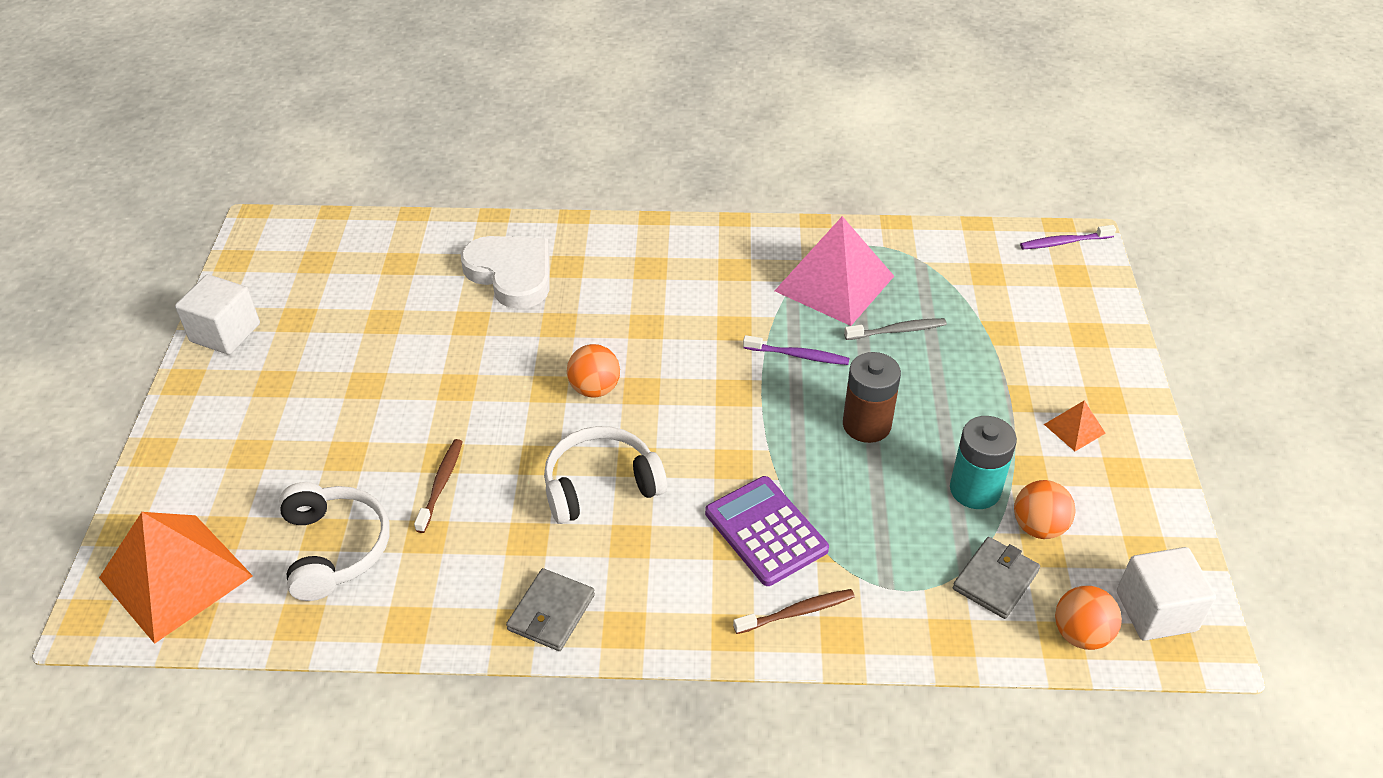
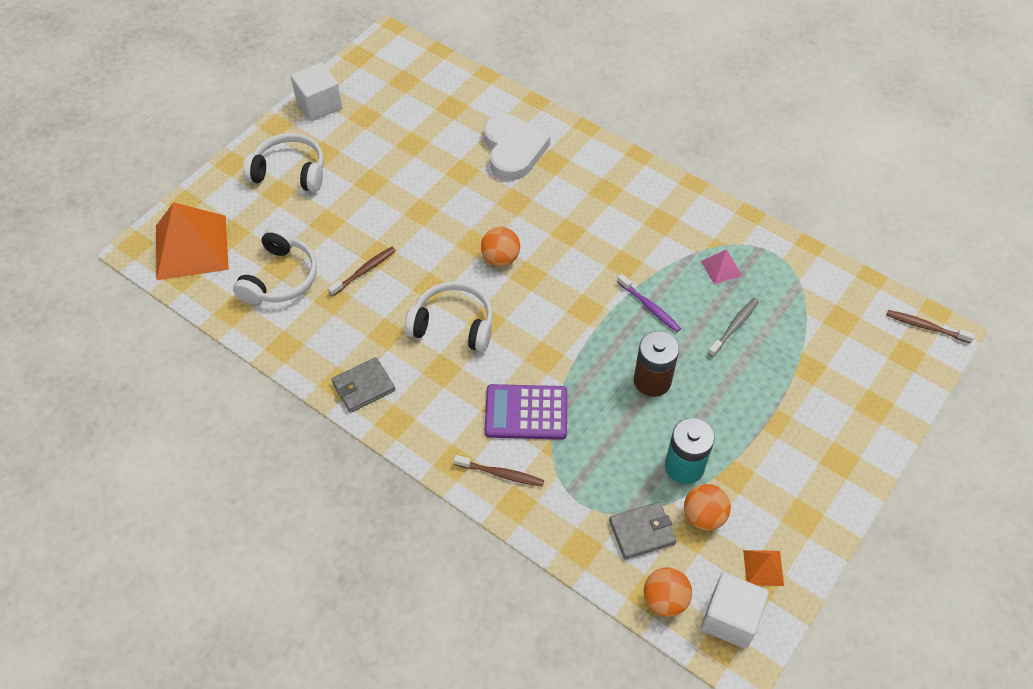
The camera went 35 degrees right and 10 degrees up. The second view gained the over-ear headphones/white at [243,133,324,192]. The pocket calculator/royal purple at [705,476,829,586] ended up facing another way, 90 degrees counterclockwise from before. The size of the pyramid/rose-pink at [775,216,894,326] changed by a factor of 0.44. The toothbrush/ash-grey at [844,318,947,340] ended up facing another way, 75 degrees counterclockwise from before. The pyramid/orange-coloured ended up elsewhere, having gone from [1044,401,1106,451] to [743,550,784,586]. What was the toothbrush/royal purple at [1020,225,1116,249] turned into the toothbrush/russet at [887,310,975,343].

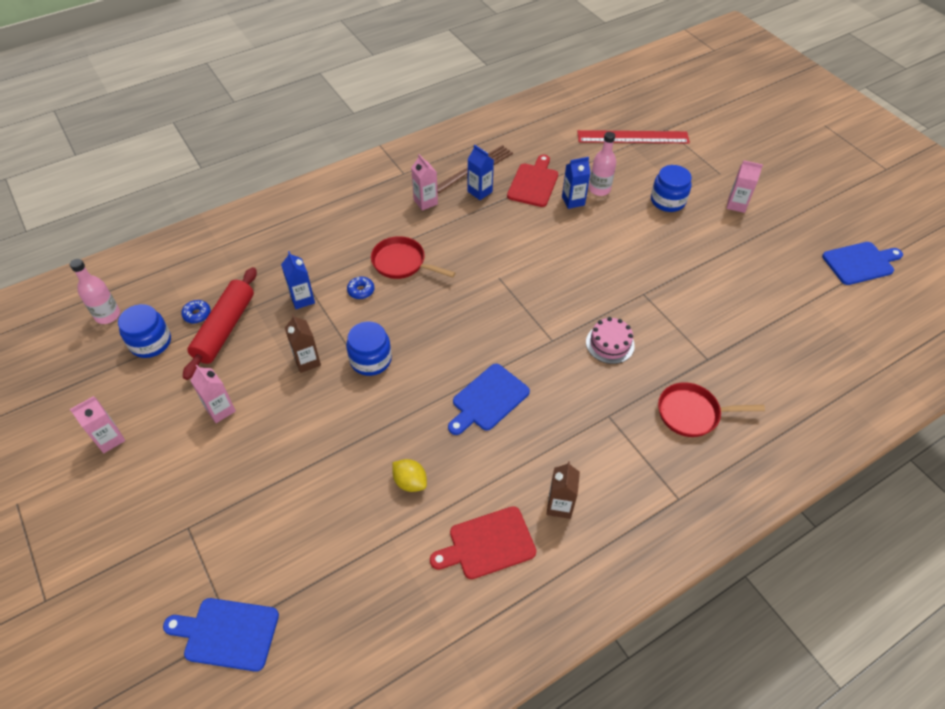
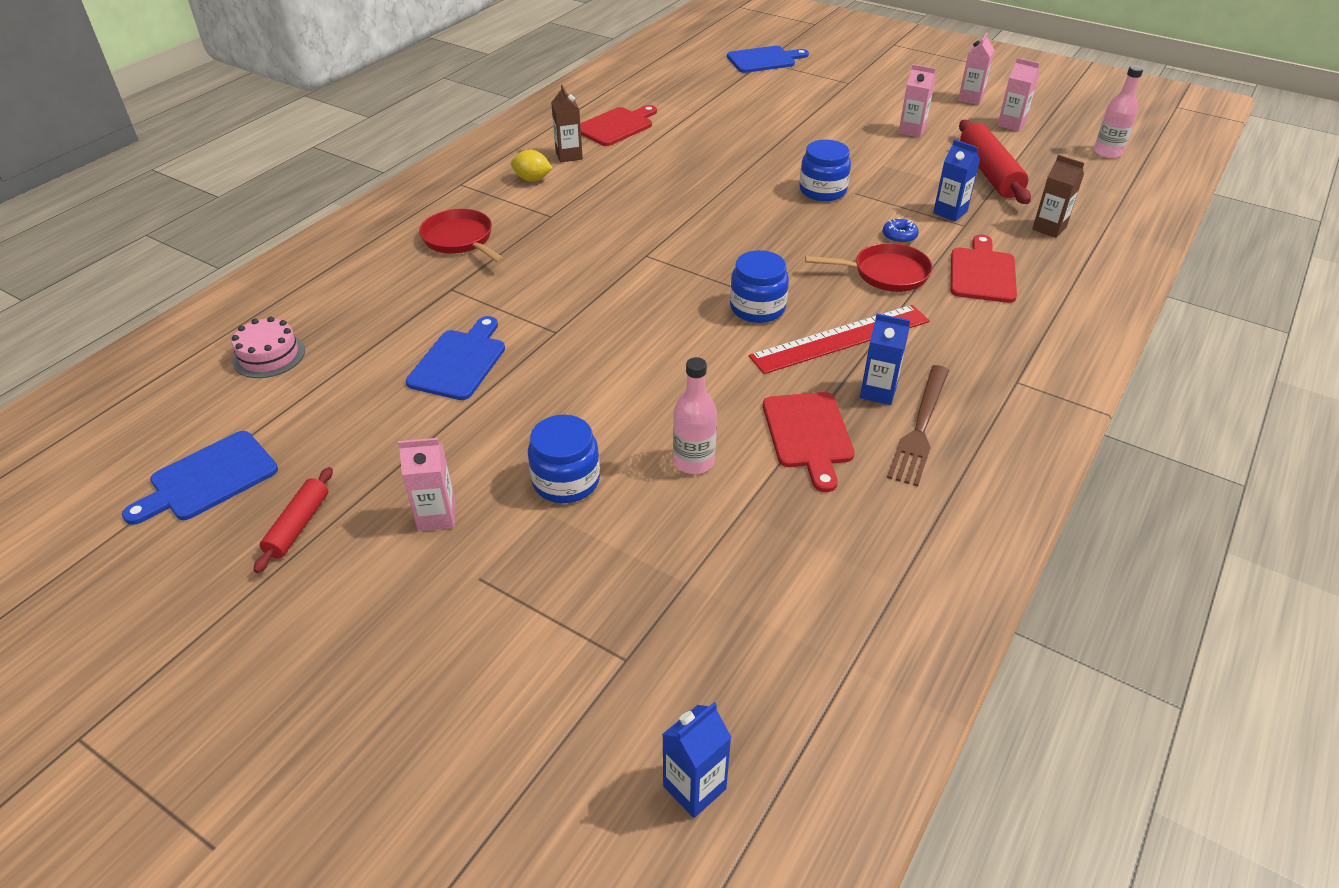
The camera went 155 degrees right and 10 degrees down. The cake/rose-pink ended up elsewhere, having gone from [586,317,635,364] to [232,317,305,378]. The second view gained the pastry roller/crimson at [253,467,333,573]. The cutting board/cobalt ended up elsewhere, having gone from [448,364,530,435] to [406,316,505,400]. The pan/crimson at [658,382,765,437] ended up facing another way, 105 degrees counterclockwise from before. The citrus fruit/golden ended up elsewhere, having gone from [392,459,427,492] to [511,150,553,181]. The juice carton/cobalt ended up elsewhere, having gone from [562,157,591,209] to [662,702,731,818]. The jar/cobalt ended up elsewhere, having gone from [118,304,171,358] to [730,250,789,323]. The ruler/crimson ended up elsewhere, having gone from [577,130,690,143] to [749,305,930,374]. The second view gained the cutting board/crimson at [951,234,1017,303]. The juice carton/rose-pink ended up elsewhere, having gone from [411,154,438,211] to [997,58,1040,131]. The juice carton/russet ended up elsewhere, having gone from [285,314,321,373] to [1032,155,1084,238]. The second view lost the glazed donut/cobalt at [181,300,211,323].

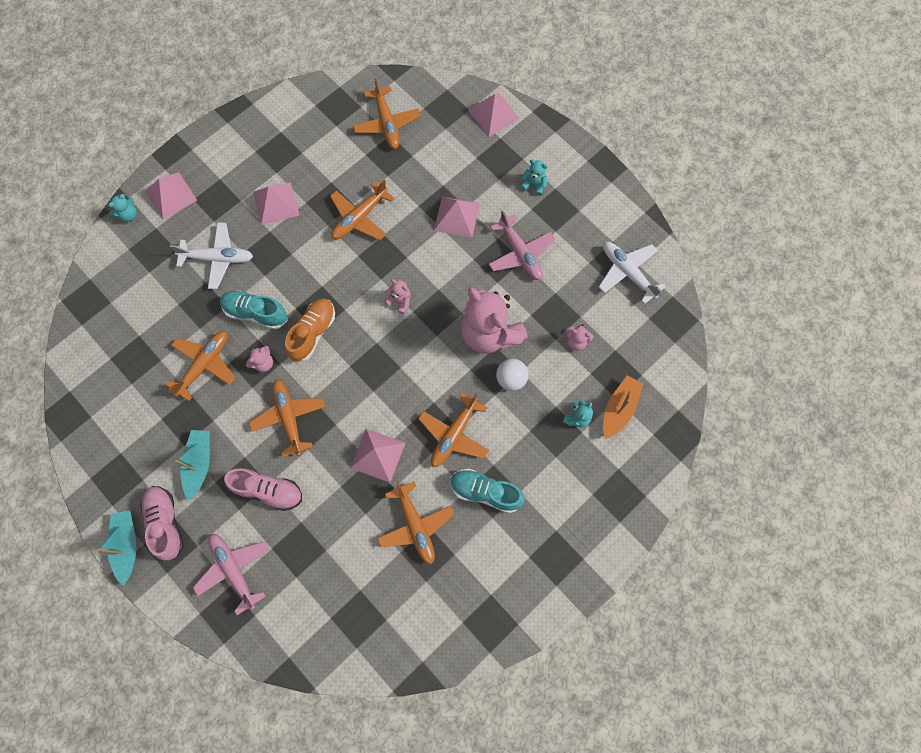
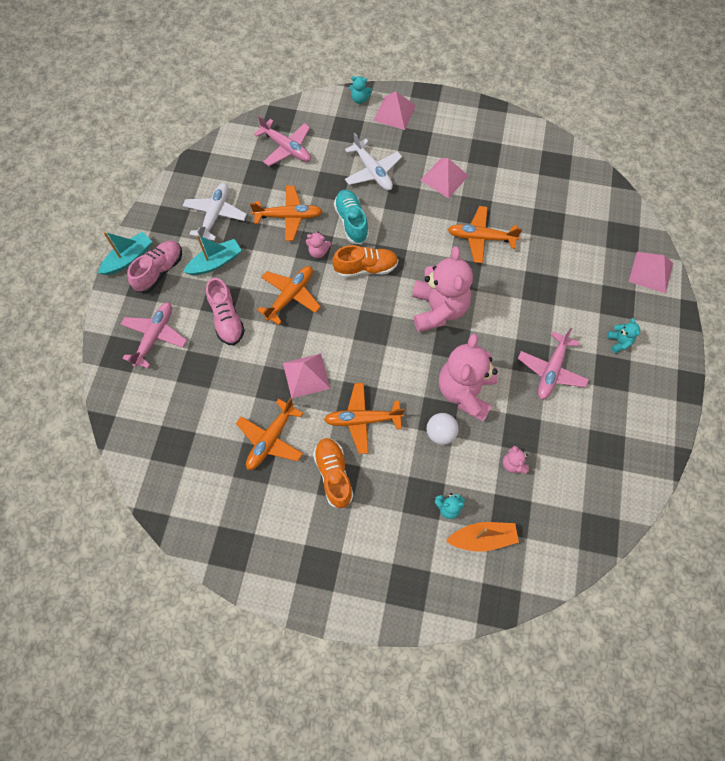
The camera went 55 degrees right and 5 degrees down. The aeroplane/white ended up elsewhere, having gone from [599,242,666,304] to [182,183,247,241]. The second view gained the aeroplane/rose-pink at [254,115,311,166]. What was the shoe/turquoise at [450,469,525,513] turned into the shoe/orange-coloured at [313,438,354,509]. The size of the teddy bear/rose-pink at [384,279,411,314] changed by a factor of 2.41. The second view lost the aeroplane/orange-coloured at [353,78,421,149]. The second view lost the pyramid/rose-pink at [434,197,480,238].

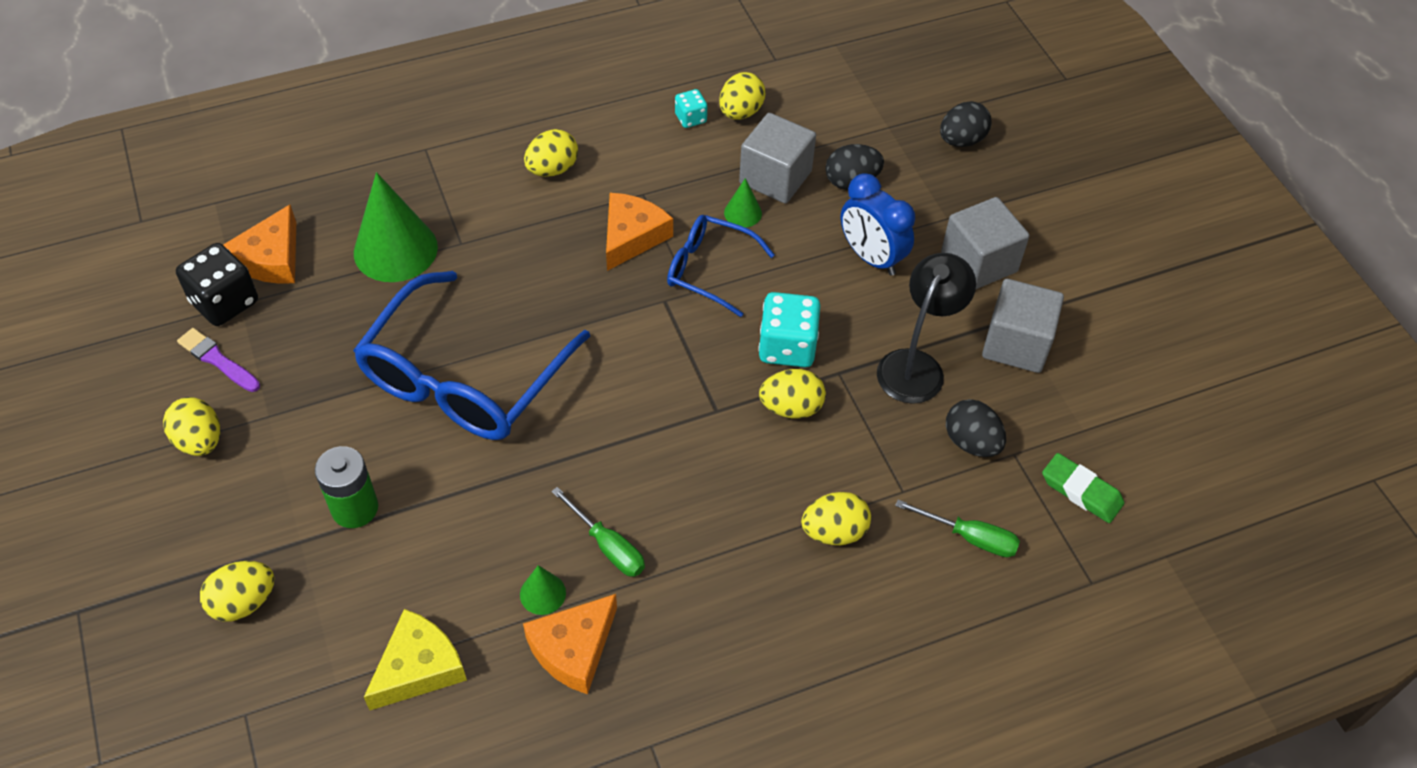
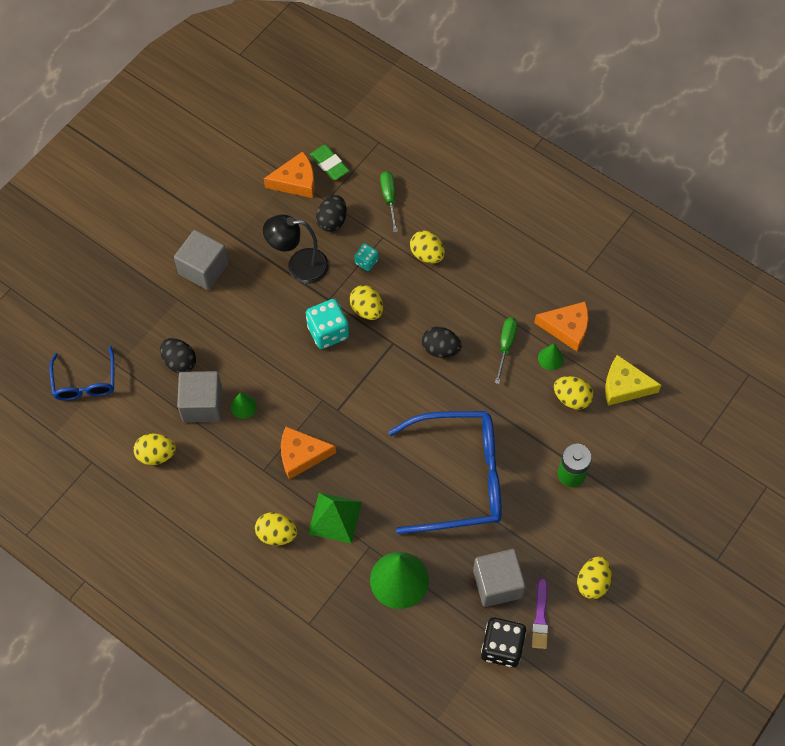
The camera went 120 degrees left and 10 degrees up. The spectacles/cobalt ended up elsewhere, having gone from [667,215,775,317] to [49,346,114,401]. The cheese wedge/orange-coloured ended up elsewhere, having gone from [223,205,296,284] to [264,151,315,198]. The second view gained the pyramid/emerald at [308,493,362,544]. The eraser/emerald at [1042,453,1124,523] ended up facing another way, 45 degrees counterclockwise from before. The die/turquoise ended up elsewhere, having gone from [675,89,707,128] to [354,244,378,271]. The egg/black ended up elsewhere, having gone from [940,101,992,147] to [422,327,462,358]. The block/ash-grey ended up elsewhere, having gone from [982,279,1064,373] to [473,549,526,607]. The egg/golden ended up elsewhere, having gone from [200,561,275,622] to [554,376,593,410]. The second view lost the alarm clock/cobalt at [841,173,915,276].

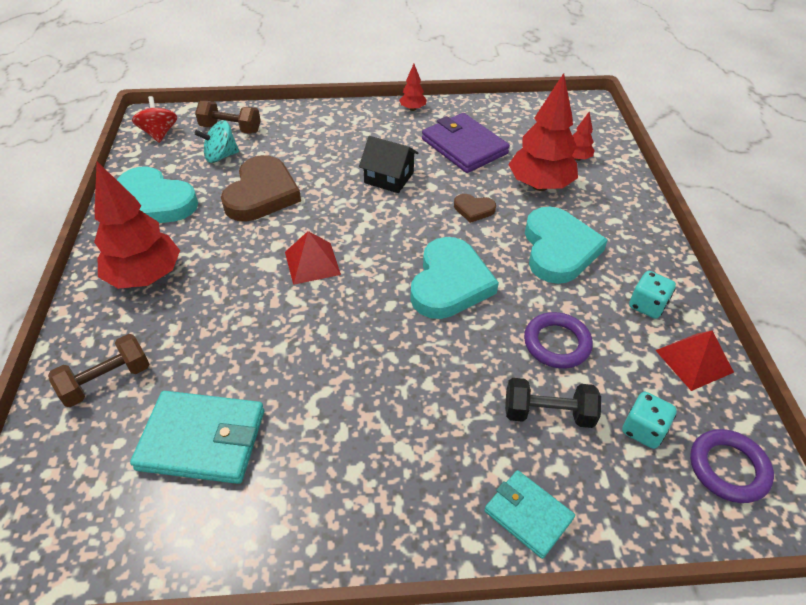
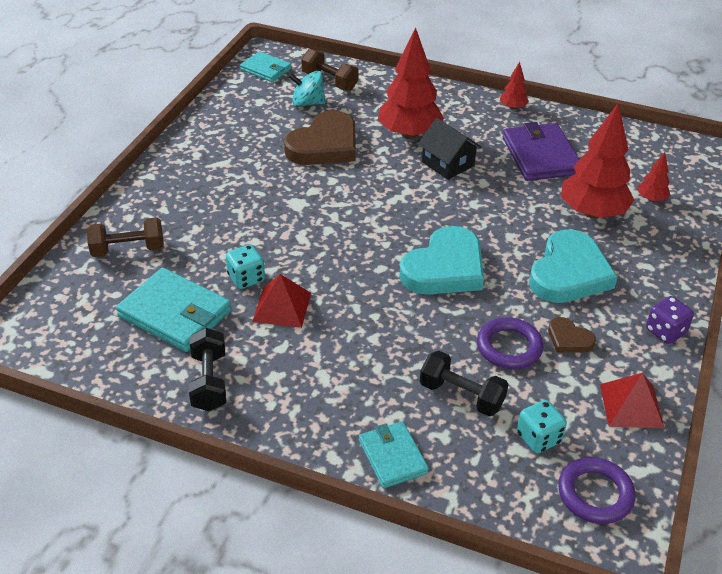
The camera went 25 degrees right and 5 degrees down. The second view gained the free weight/black at [189,328,226,411]. The die/turquoise ended up elsewhere, having gone from [629,271,676,319] to [226,244,265,289]. Where the whirligig/crimson stood at [132,96,177,143], the wallet/turquoise came to stand at [240,52,292,82]. The pyramid/crimson ended up elsewhere, having gone from [285,231,341,285] to [252,274,311,328]. The fir tree/crimson ended up elsewhere, having gone from [94,162,180,289] to [378,28,444,139]. The heart/russet ended up elsewhere, having gone from [454,194,496,223] to [548,317,596,353]. The second view gained the die/royal purple at [646,296,694,344]. The second view lost the heart/turquoise at [117,166,198,223].

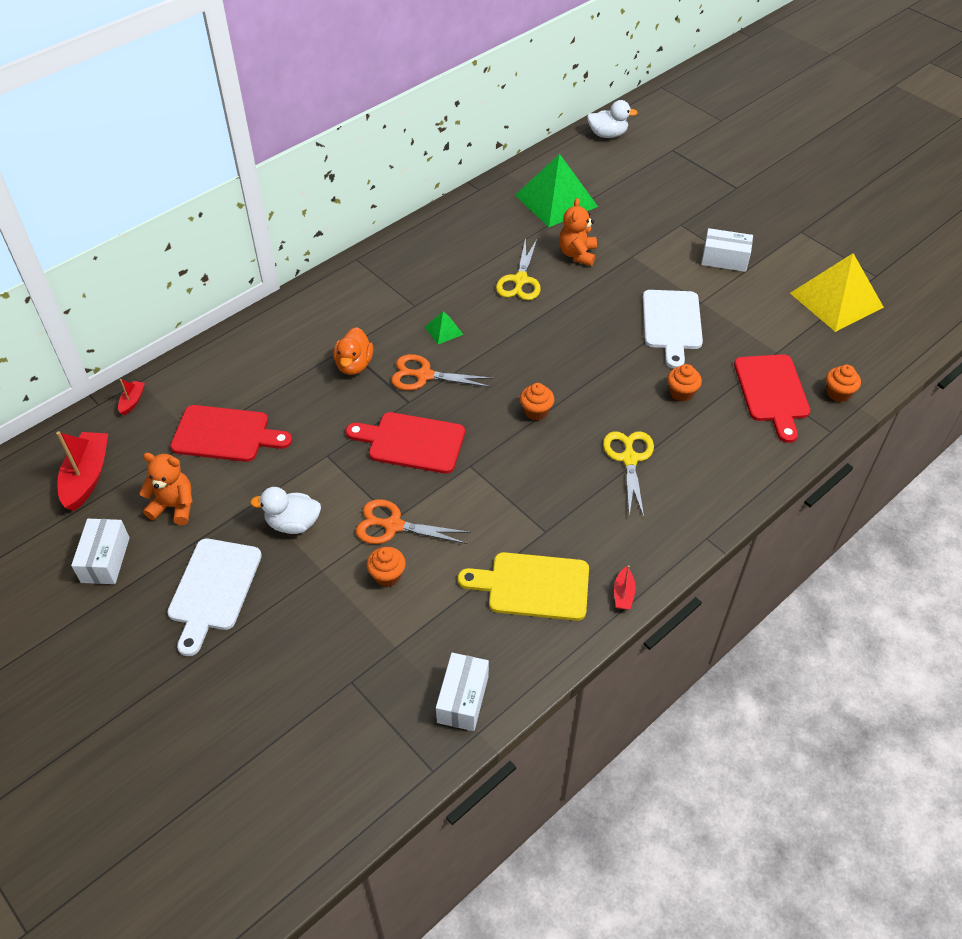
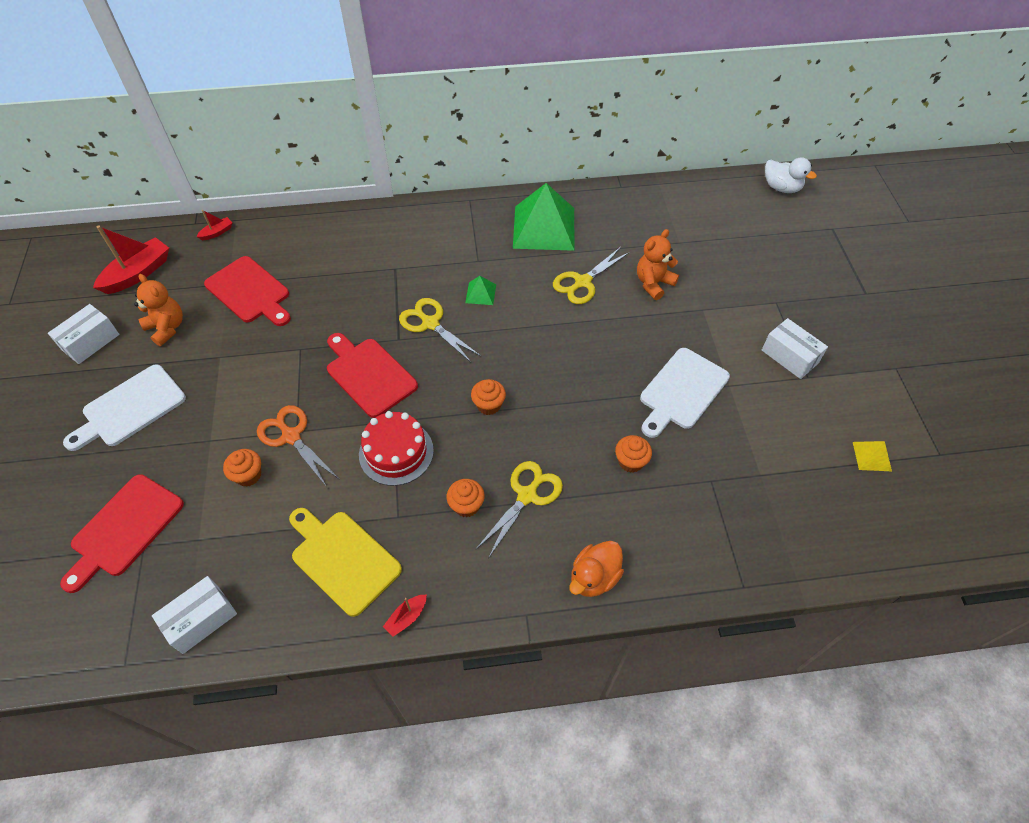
The camera went 35 degrees right and 5 degrees up. The cutting board/crimson ended up elsewhere, having gone from [734,354,810,443] to [60,474,184,593]. The second view gained the cake/crimson at [359,411,434,486]. What was the pair of scissors/orange-coloured at [391,354,494,390] turned into the pair of scissors/golden at [399,298,481,362]. The muffin/orange-coloured ended up elsewhere, having gone from [826,365,861,402] to [446,479,485,517]. The pyramid/emerald ended up elsewhere, having gone from [515,154,598,227] to [513,183,574,251]. The rubber duck/orange-coloured ended up elsewhere, having gone from [333,327,373,375] to [569,541,624,597]. The size of the pyramid/golden at [790,253,884,332] changed by a factor of 0.43. The second view lost the rubber duck/white at [250,487,321,534].

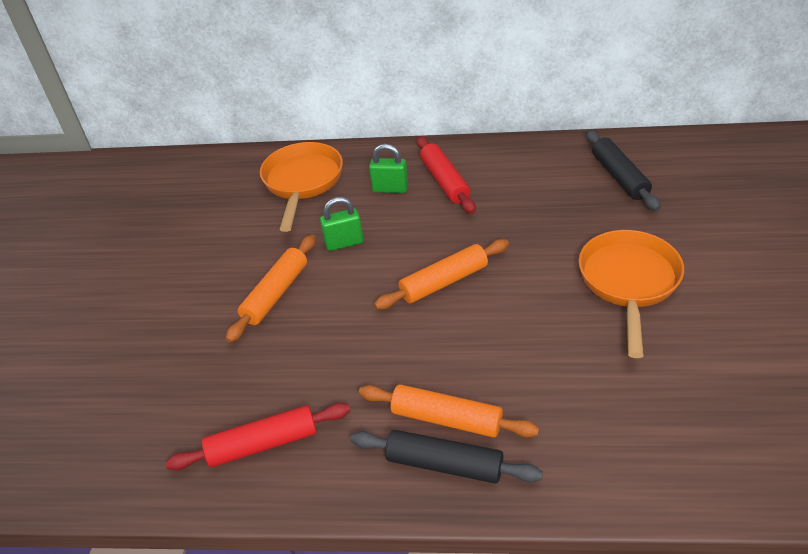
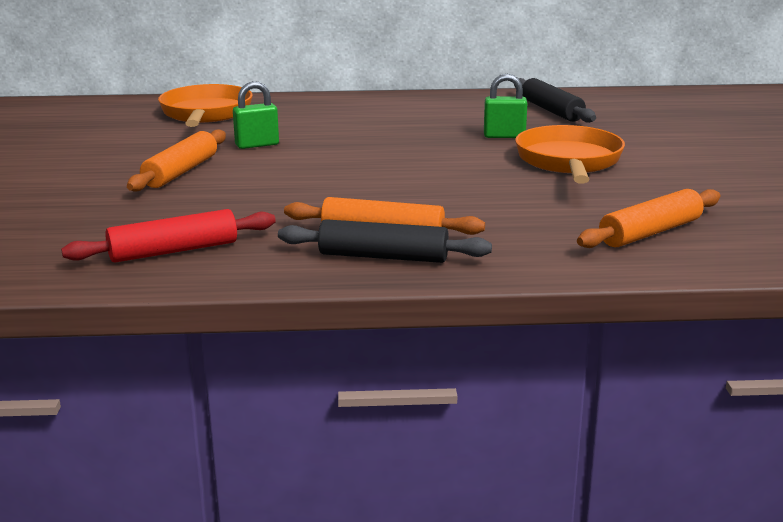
The camera went 10 degrees left and 20 degrees down. The lock/emerald ended up elsewhere, having gone from [369,144,408,193] to [484,74,528,138]. The pastry roller/orange-coloured ended up elsewhere, having gone from [374,239,509,309] to [577,189,721,248]. The second view lost the pastry roller/crimson at [417,136,476,214].

